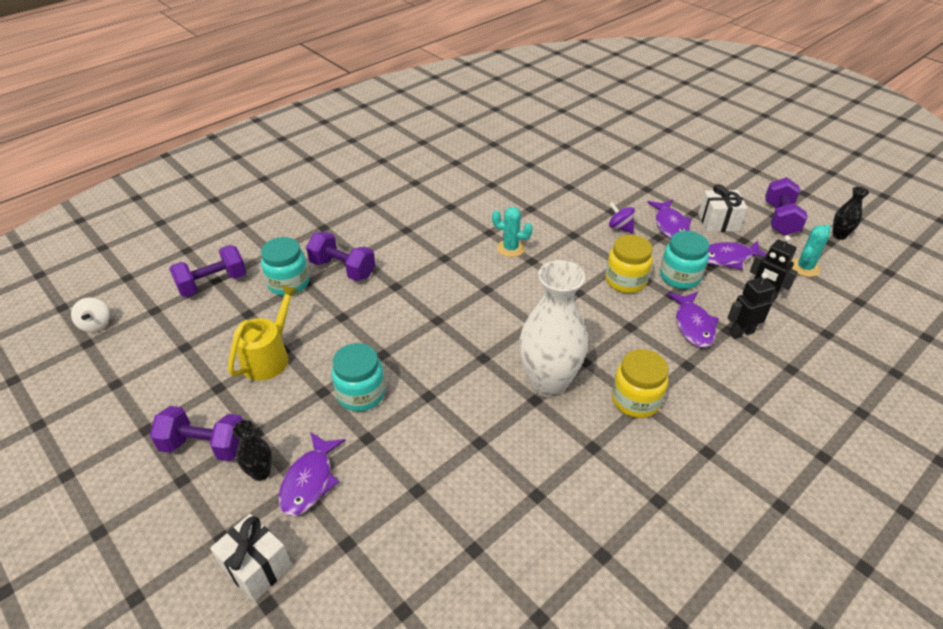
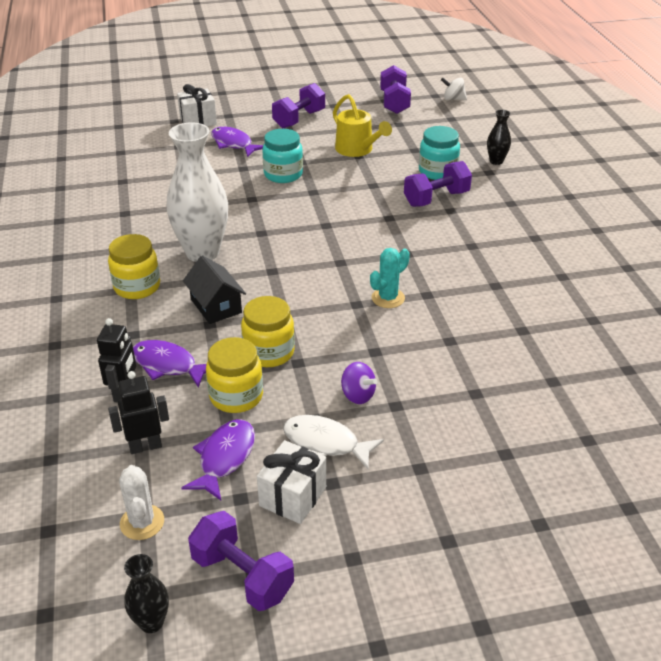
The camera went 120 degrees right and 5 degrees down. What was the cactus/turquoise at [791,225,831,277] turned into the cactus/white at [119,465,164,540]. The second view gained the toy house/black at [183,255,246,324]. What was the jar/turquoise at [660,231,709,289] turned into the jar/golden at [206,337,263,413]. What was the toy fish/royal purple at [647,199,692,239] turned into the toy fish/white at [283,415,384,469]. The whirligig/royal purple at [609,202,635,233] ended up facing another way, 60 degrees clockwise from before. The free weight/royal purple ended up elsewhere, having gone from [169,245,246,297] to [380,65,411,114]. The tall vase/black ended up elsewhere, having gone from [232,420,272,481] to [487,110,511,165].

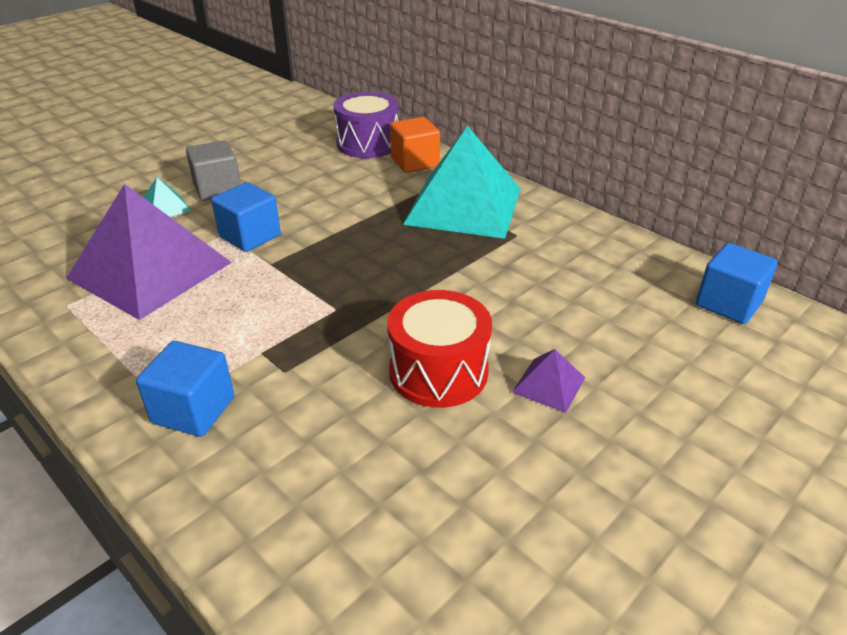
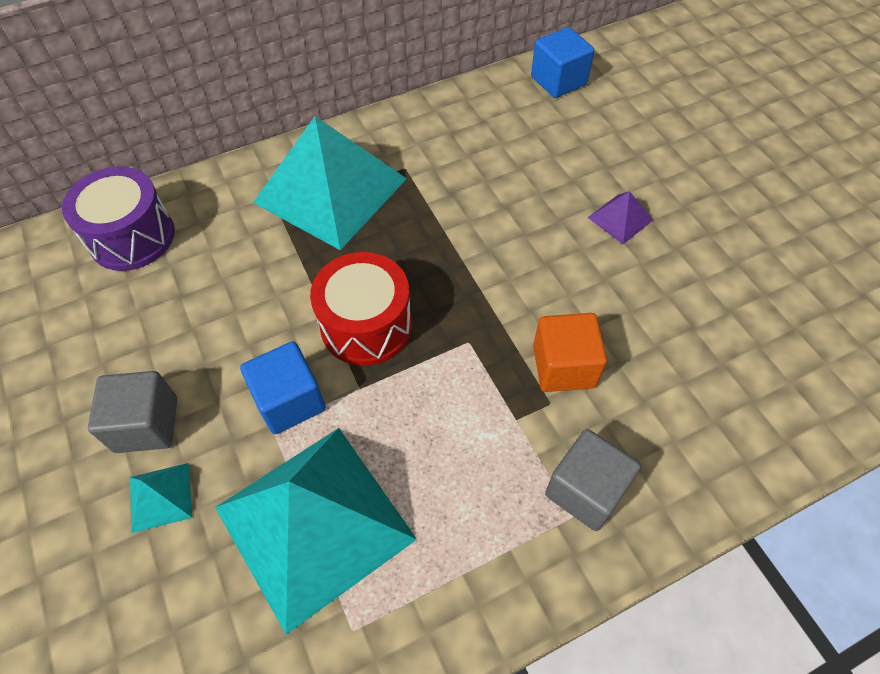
The camera went 70 degrees left and 20 degrees up. What was the pyramid/royal purple at [66,184,232,320] turned into the pyramid/turquoise at [215,428,417,635]. The drum/crimson ended up elsewhere, having gone from [387,290,492,408] to [310,252,412,366]. The block/orange-coloured ended up elsewhere, having gone from [390,117,440,173] to [533,313,607,392]. What was the block/cobalt at [136,341,234,437] turned into the block/ash-grey at [545,429,641,531].

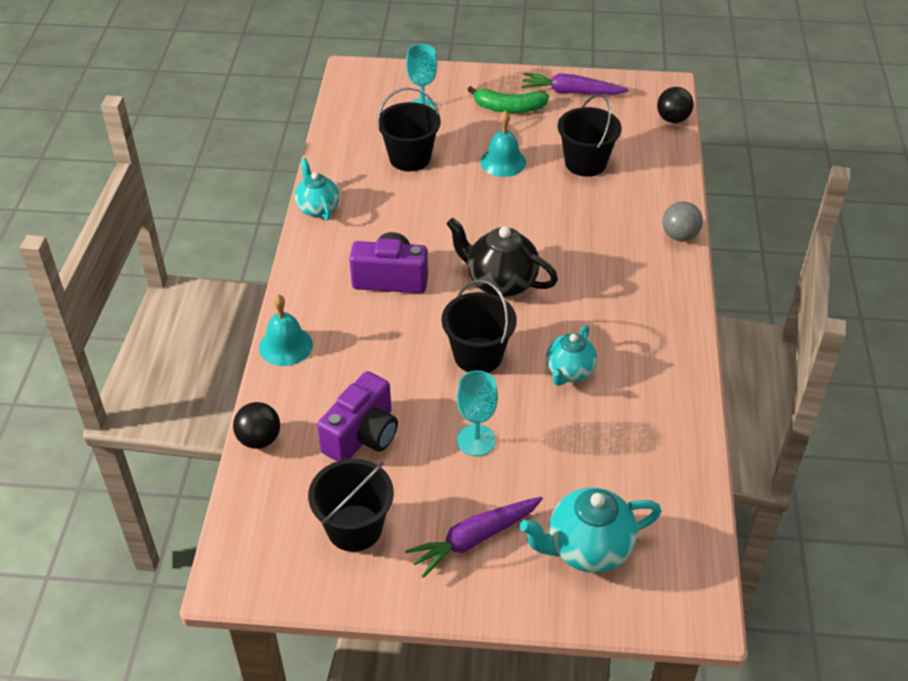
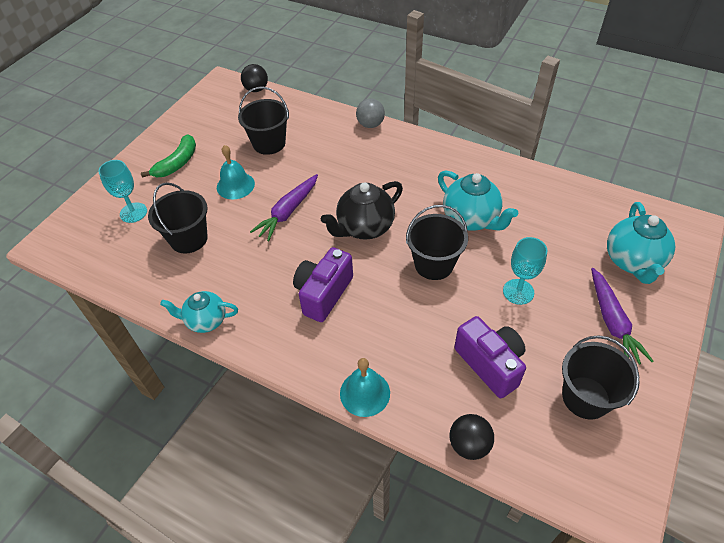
The camera went 65 degrees left and 5 degrees up. The carrot/royal purple ended up elsewhere, having gone from [521,73,629,95] to [250,174,318,241]. The size of the tea pot/turquoise at [546,325,597,386] changed by a factor of 1.51.

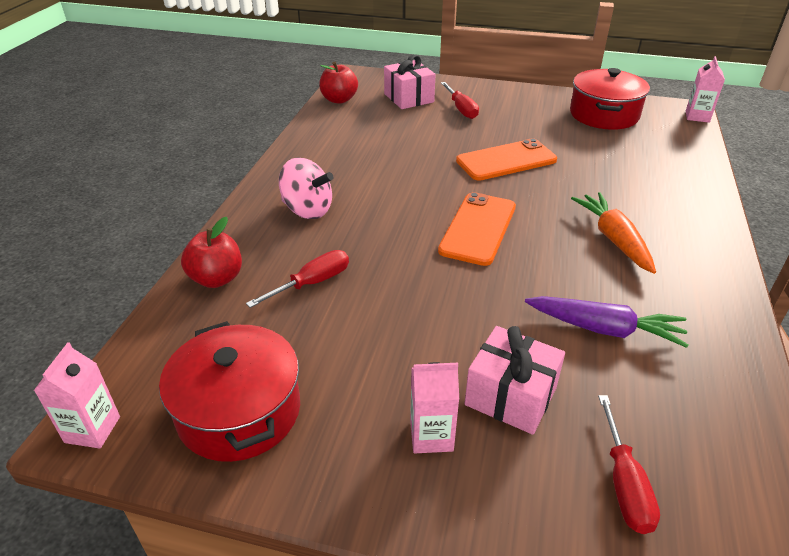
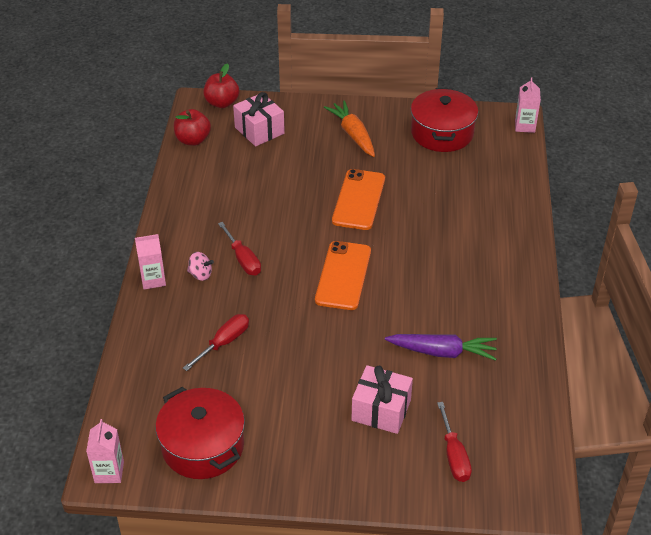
The camera went 10 degrees left and 5 degrees up. The juice carton/rose-pink ended up elsewhere, having gone from [410,362,459,454] to [135,234,166,289]. The size of the whirligig/rose-pink at [279,158,333,219] changed by a factor of 0.57. The apple fruit/crimson ended up elsewhere, having gone from [181,217,242,288] to [203,63,239,108]. The flat screwdriver/crimson ended up elsewhere, having gone from [441,82,479,119] to [218,222,261,276]. The carrot/orange-coloured ended up elsewhere, having gone from [571,192,656,274] to [324,100,375,157]. The mobile phone/orange-coloured at [456,138,557,181] ended up facing another way, 45 degrees counterclockwise from before.

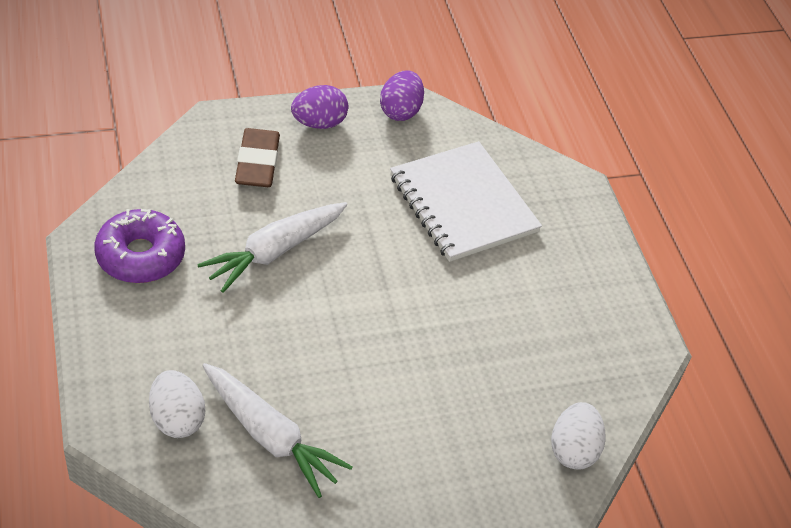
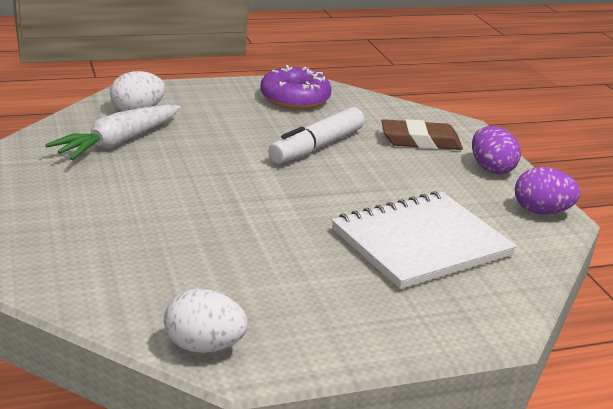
The camera went 90 degrees right and 20 degrees down. The egg/white ended up elsewhere, having gone from [551,402,606,470] to [164,289,248,353]. Where the carrot/white stood at [197,202,347,293], the marker/white came to stand at [268,107,365,164].

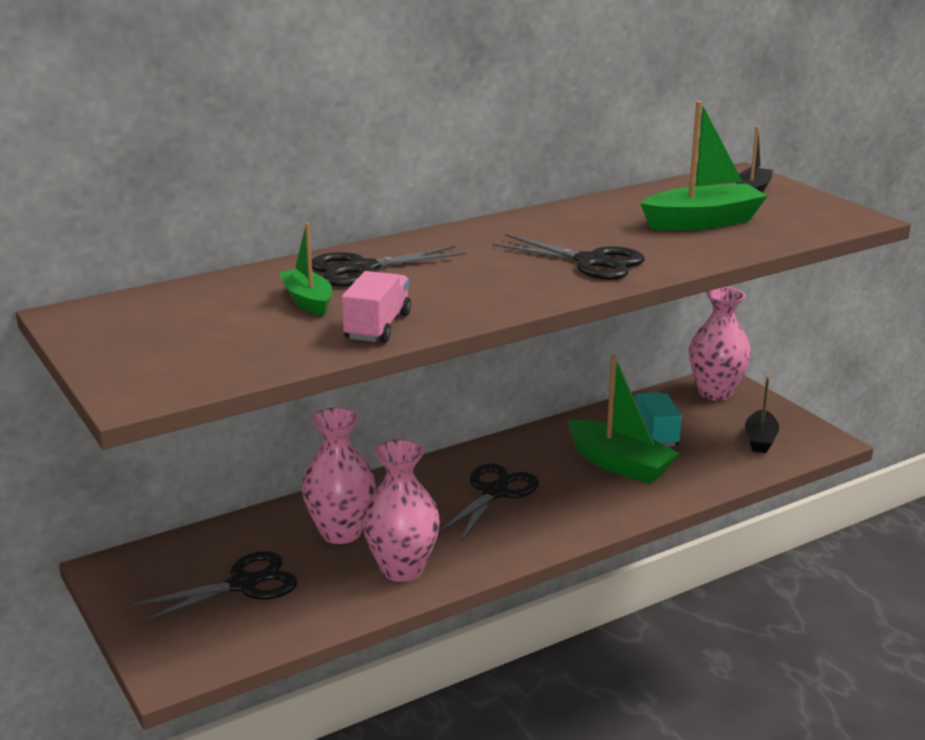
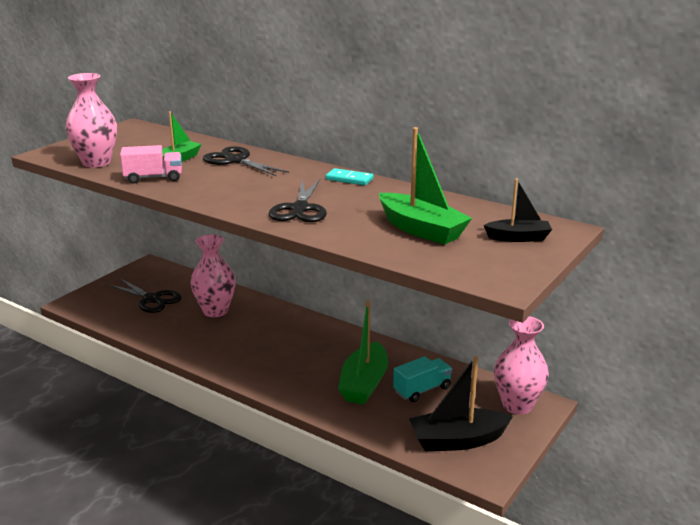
The camera went 65 degrees right and 0 degrees up. The tall vase/rose-pink ended up elsewhere, having gone from [362,439,440,582] to [66,73,117,167]. The second view gained the domino piece/turquoise at [325,168,374,186]. The size of the toy boat/black at [745,376,779,453] changed by a factor of 1.67. The second view lost the pair of scissors/black at [438,464,539,542].

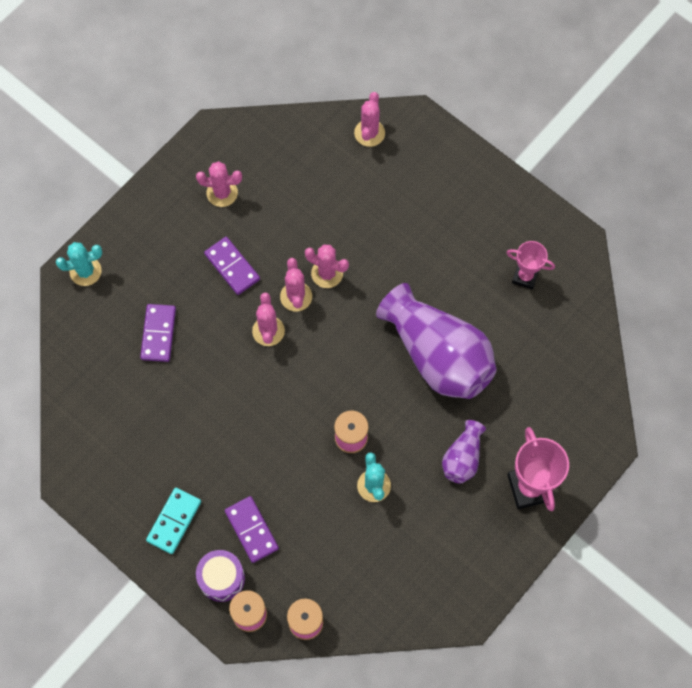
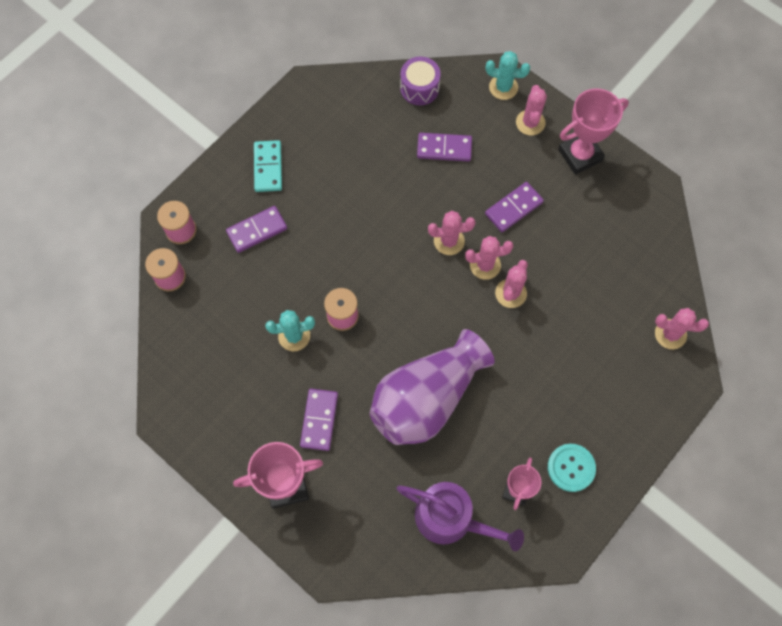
The camera went 90 degrees right and 0 degrees up. The domino piece/turquoise at [146,488,201,554] ended up facing another way, 60 degrees clockwise from before. Where the tall vase/royal purple stood at [442,420,486,484], the domino piece/royal purple came to stand at [300,389,338,451]. The second view gained the watering pot/royal purple at [397,482,524,551]. The drum/royal purple ended up elsewhere, having gone from [196,550,245,602] to [400,57,441,105]. The cactus/turquoise at [56,242,102,286] ended up facing another way, 60 degrees counterclockwise from before. The cactus/rose-pink ended up elsewhere, having gone from [196,161,242,207] to [516,85,547,135]. The second view gained the sewing button/turquoise at [548,444,596,492]. The second view gained the award cup/rose-pink at [558,88,629,174].

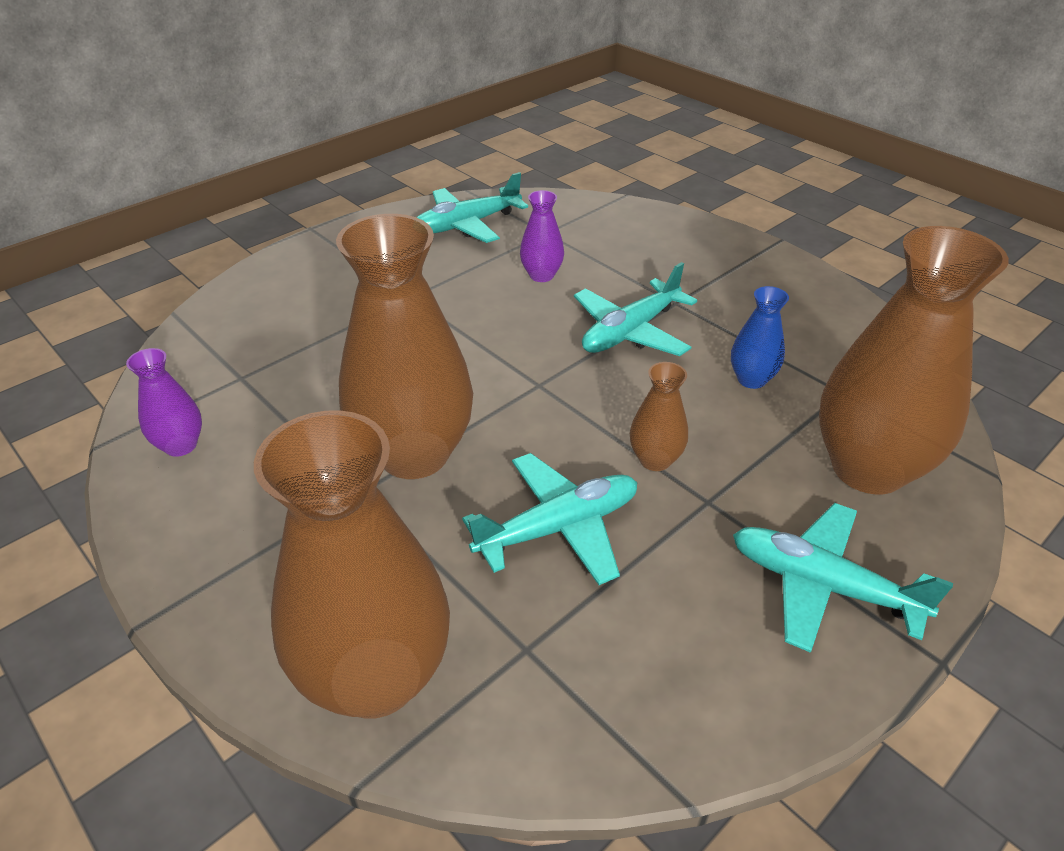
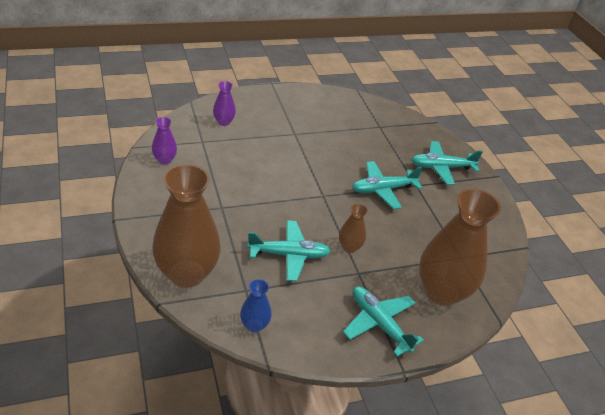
The camera went 20 degrees right and 0 degrees up. The tall vase/royal purple ended up elsewhere, having gone from [520,190,564,282] to [213,81,236,126]. The tall vase/cobalt ended up elsewhere, having gone from [731,286,789,389] to [240,279,272,333]. The aeroplane/turquoise ended up elsewhere, having gone from [416,172,528,243] to [412,141,483,185]. The second view lost the tall vase/russet at [336,214,473,479].

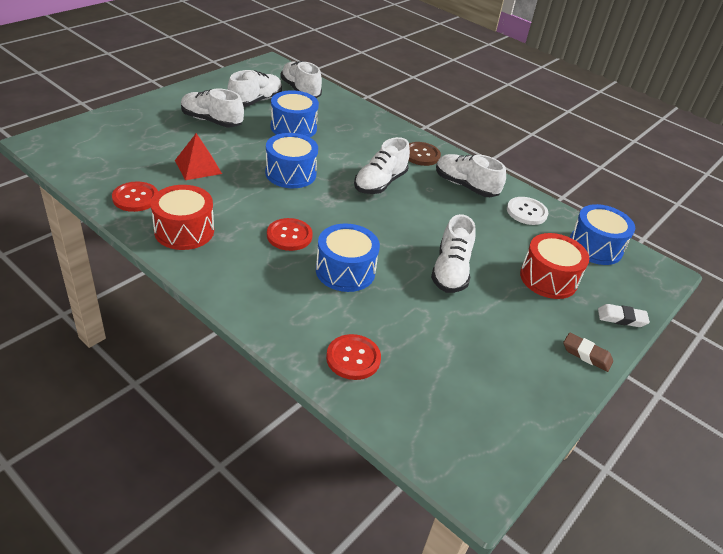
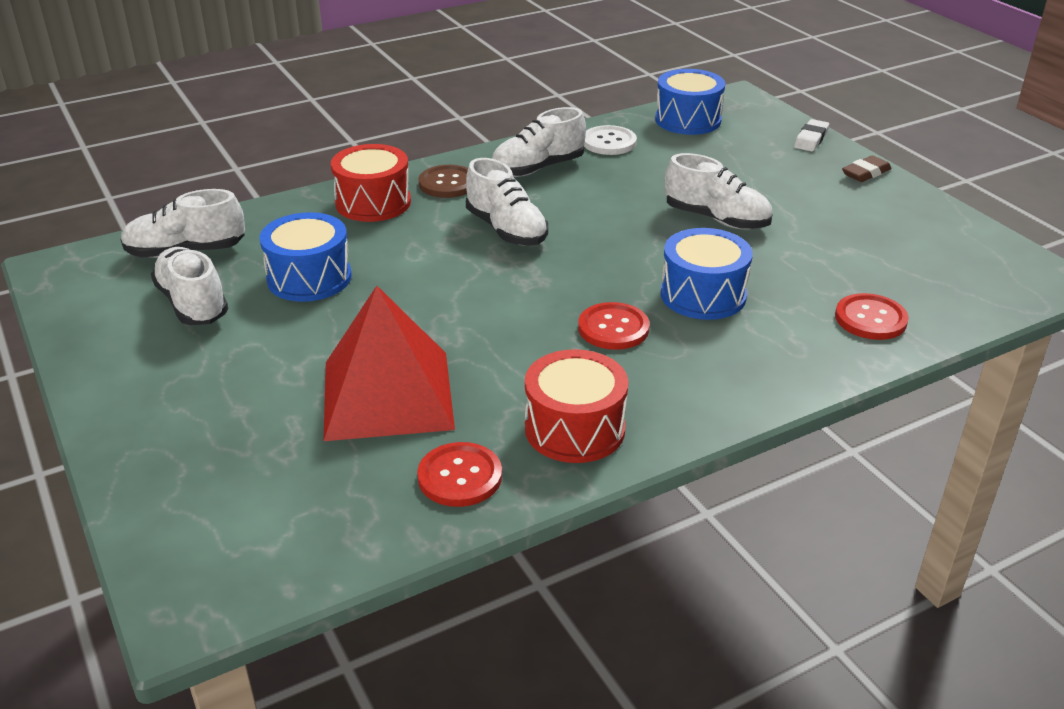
The camera went 65 degrees left and 5 degrees down. The size of the pyramid/crimson at [175,133,222,180] changed by a factor of 1.80. The drum/crimson ended up elsewhere, having gone from [520,233,589,299] to [331,144,411,222]. The second view lost the shoe/white at [181,89,244,127]. The second view lost the drum/cobalt at [265,133,318,188].

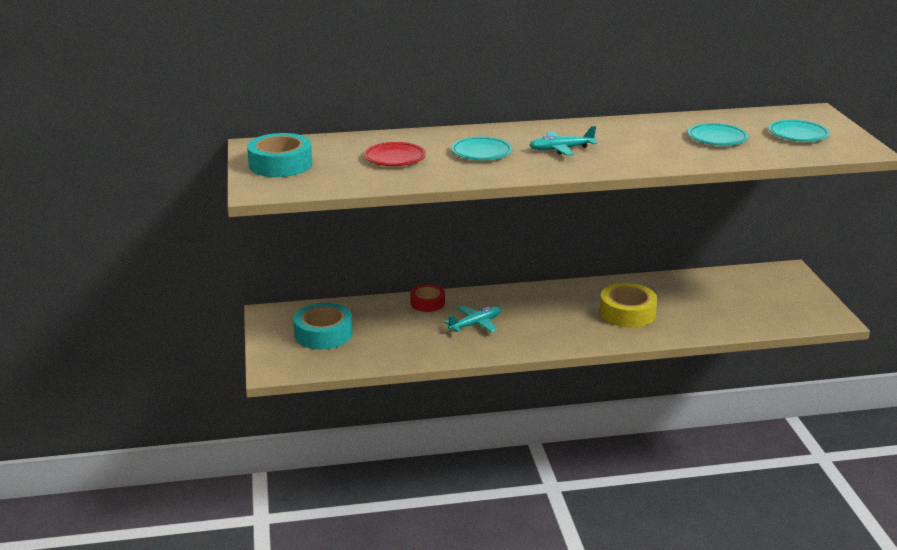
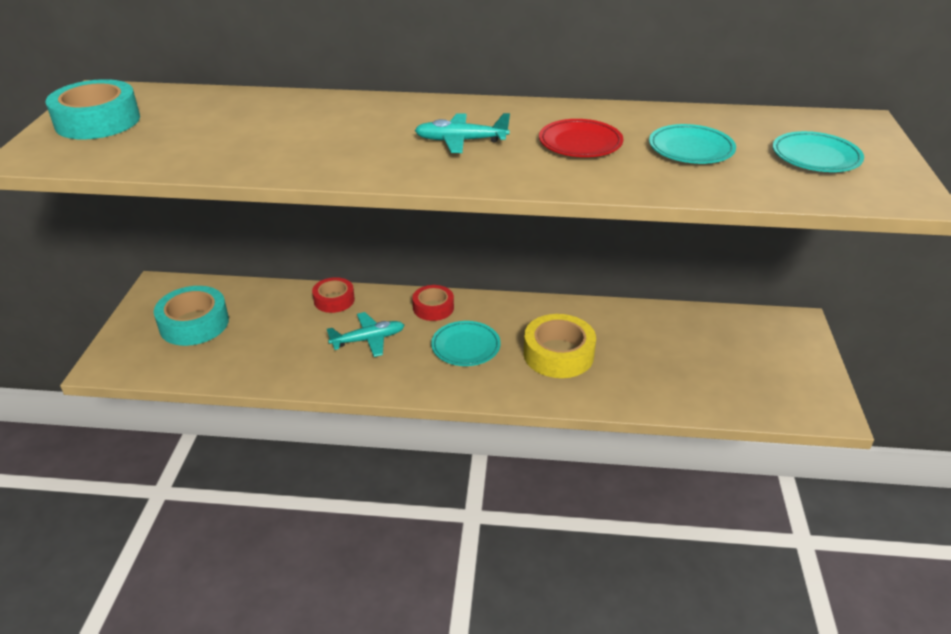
The camera went 15 degrees right and 10 degrees up. The second view gained the roll of tape/crimson at [412,285,454,321]. The dinner plate/turquoise ended up elsewhere, having gone from [451,136,512,160] to [431,321,501,366]. The dinner plate/crimson ended up elsewhere, having gone from [364,142,426,166] to [539,119,624,157].

